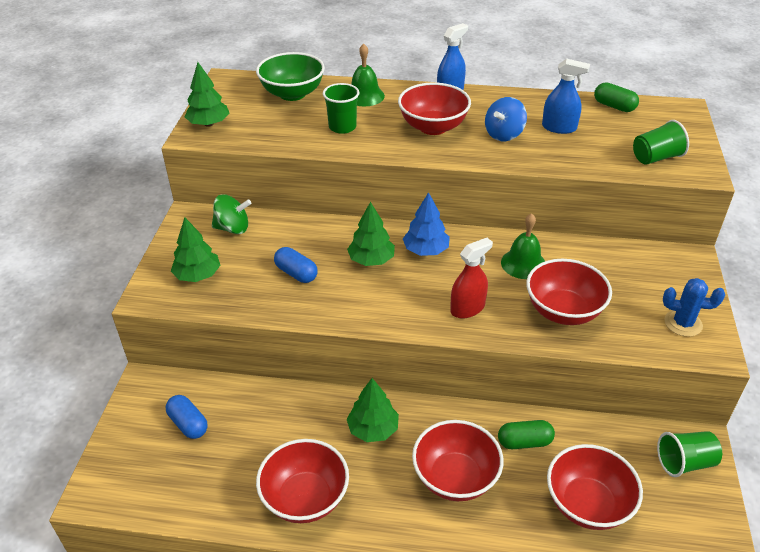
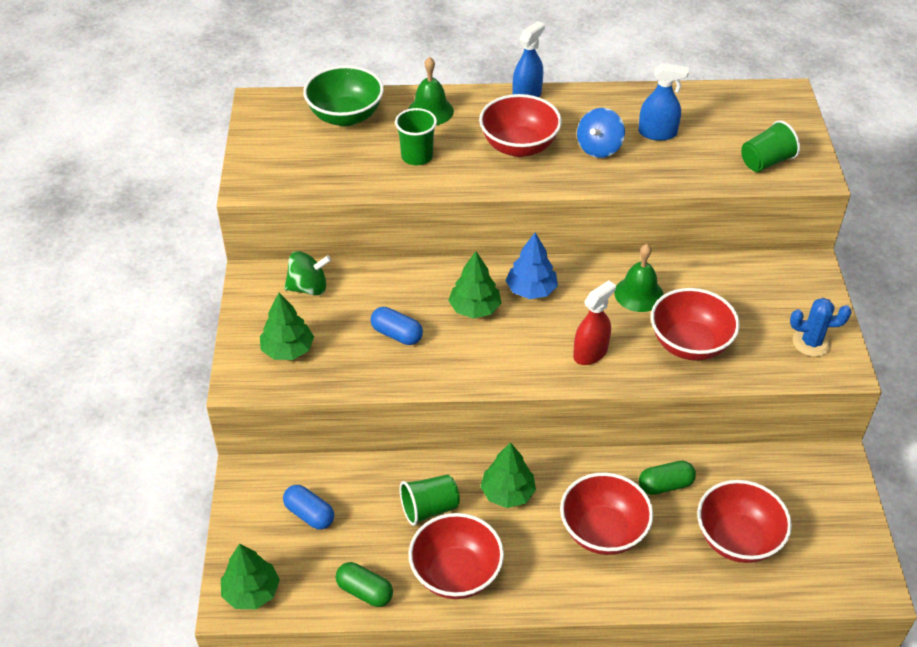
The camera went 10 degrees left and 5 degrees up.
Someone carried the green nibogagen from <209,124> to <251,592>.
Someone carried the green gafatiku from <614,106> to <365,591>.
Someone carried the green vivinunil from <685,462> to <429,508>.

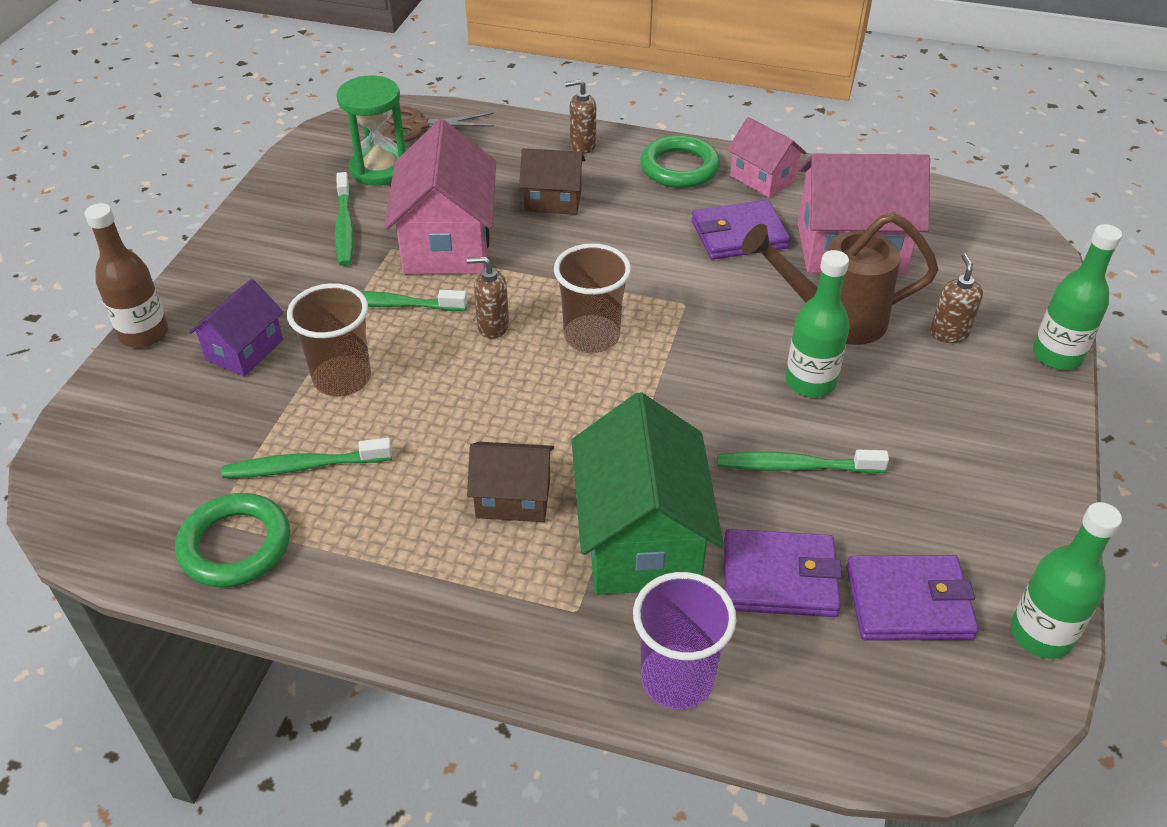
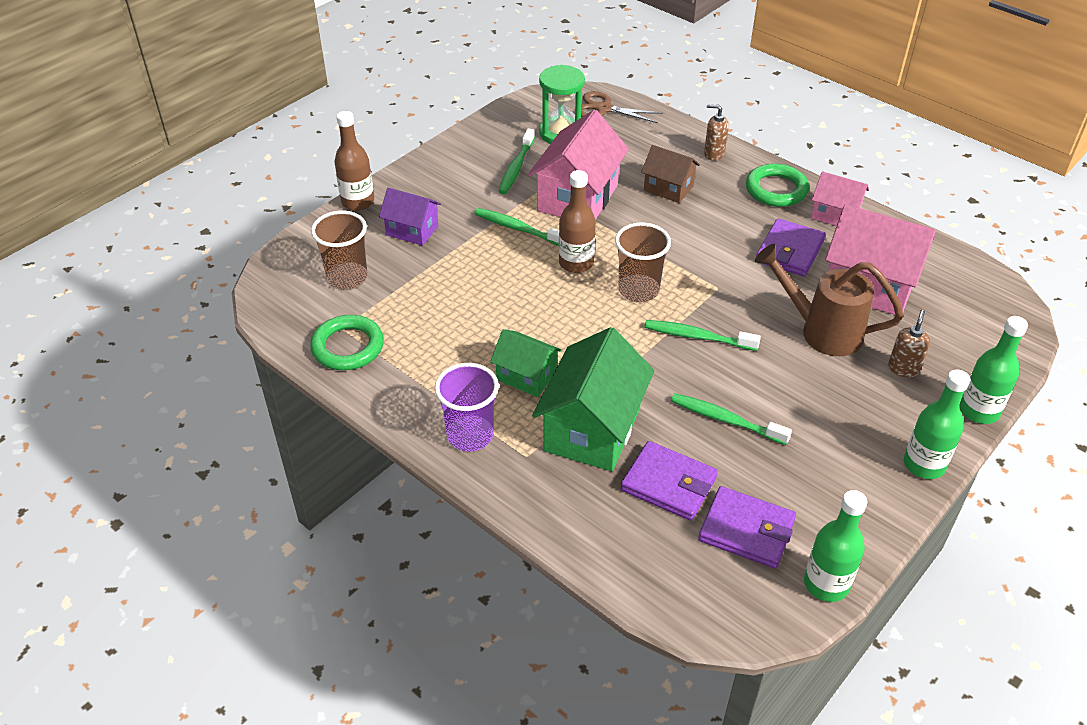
The camera went 25 degrees right and 0 degrees up.
Someone rotated the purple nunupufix at <245,350> by 60 degrees clockwise.
Someone carried the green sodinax from <304,466> to <697,337>.
Someone carried the brown vivinunil from <342,379> to <347,278>.
Someone swapped the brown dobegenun at <493,326> for the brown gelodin at <576,263>.
Someone repainted the brown nunupufix at <513,498>, which became the green nunupufix at <526,376>.
Someone carried the purple vivinunil from <677,679> to <470,435>.
Someone rotated the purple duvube at <739,235> by 75 degrees counterclockwise.
Someone rotated the pink nunupufix at <762,178> by 45 degrees counterclockwise.
Someone carried the green gelodin from <810,382> to <924,465>.

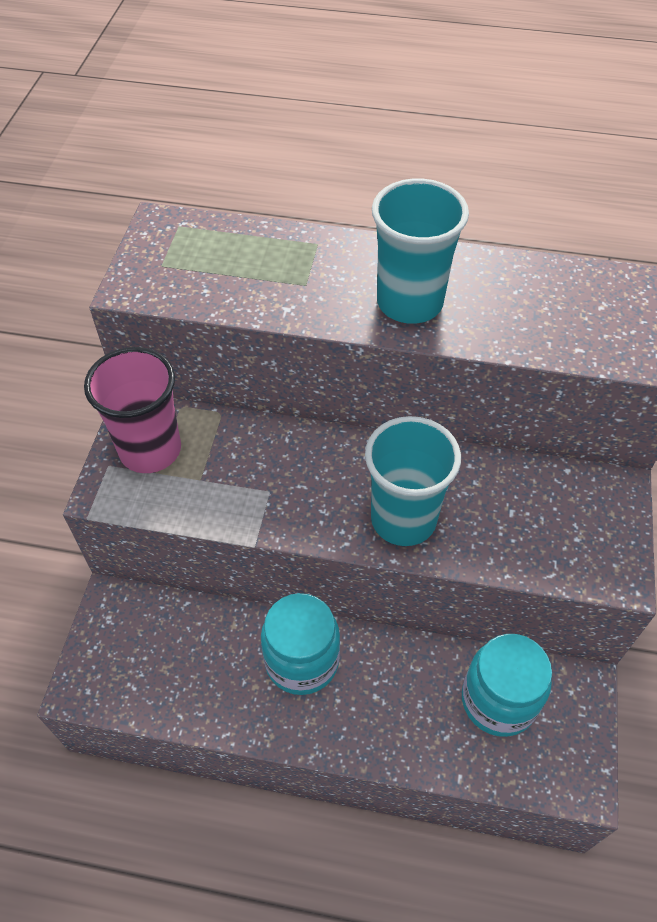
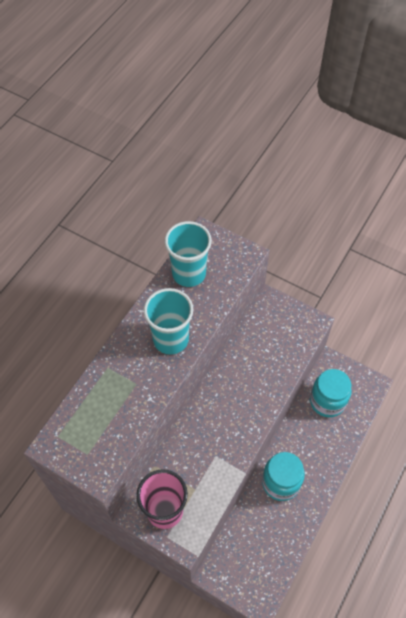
The camera went 70 degrees left and 5 degrees up.
Someone carried the turquoise vivinunil from <403,519> to <189,273>.

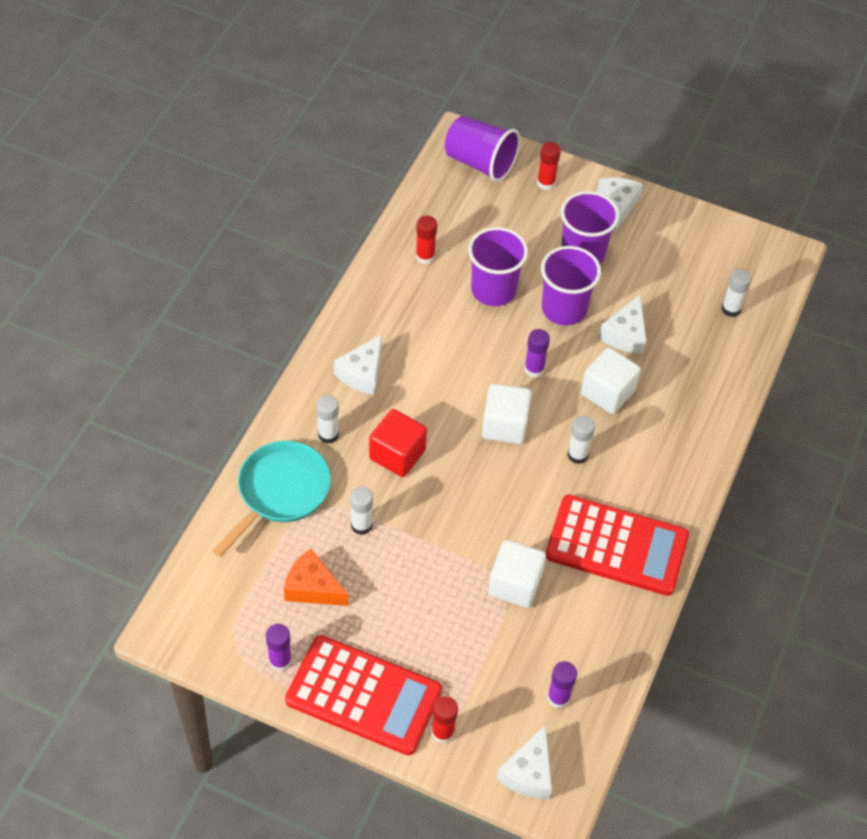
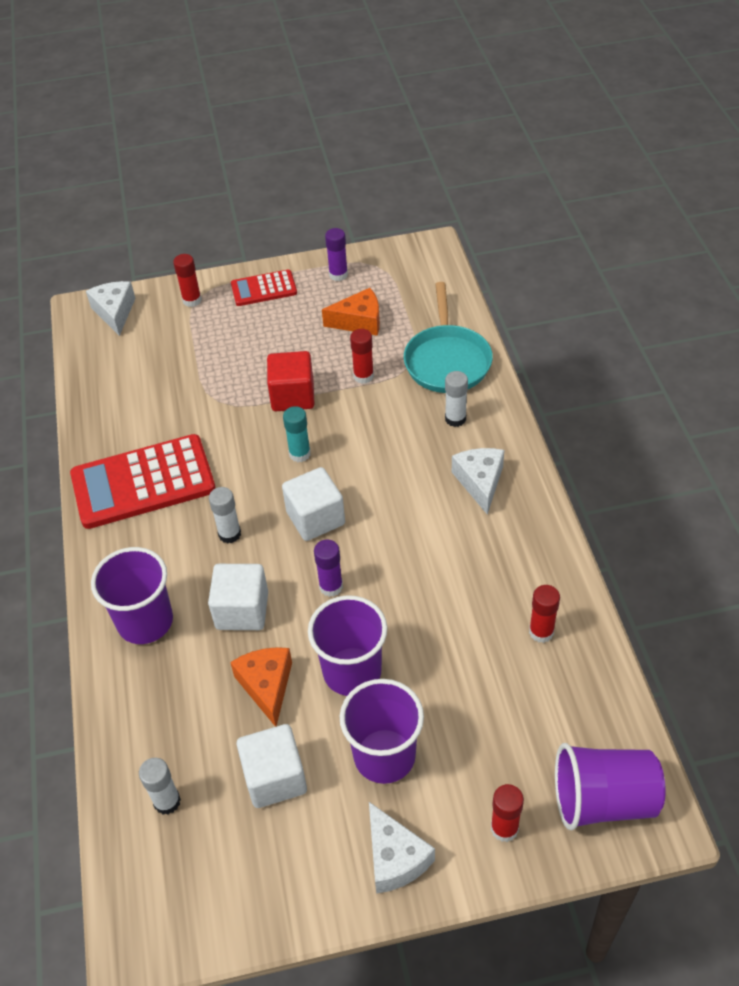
The camera went 150 degrees right and 5 degrees down.
Someone scaled the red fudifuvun at <363,695> by 0.54.
Someone repainted the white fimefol at <361,525>, which became the red fimefol at <363,376>.
Someone carried the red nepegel from <397,454> to <292,396>.
Someone carried the purple vivinunil from <493,290> to <145,621>.
Someone carried the white nepegel from <515,584> to <275,778>.
Someone took away the purple fimefol at <558,698>.
Someone repainted the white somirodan at <625,334>, which became the orange somirodan at <267,686>.
Someone put down the turquoise fimefol at <299,454>.

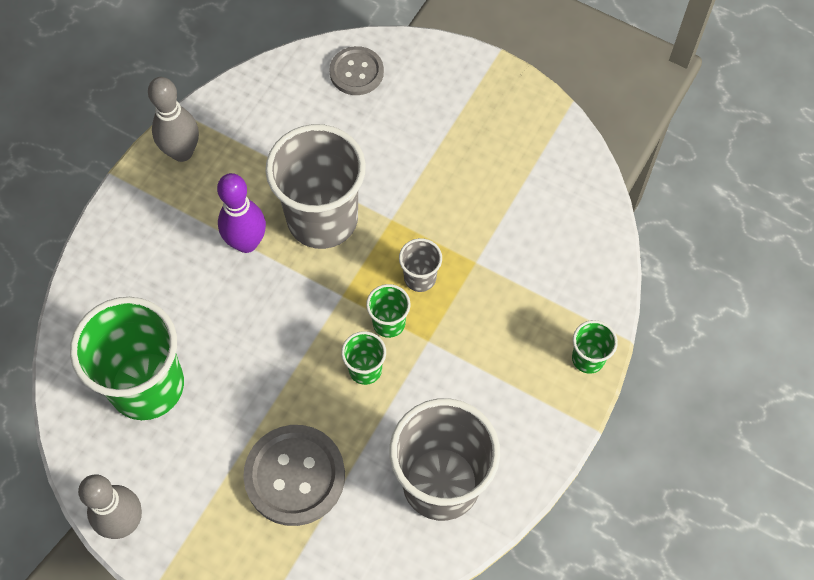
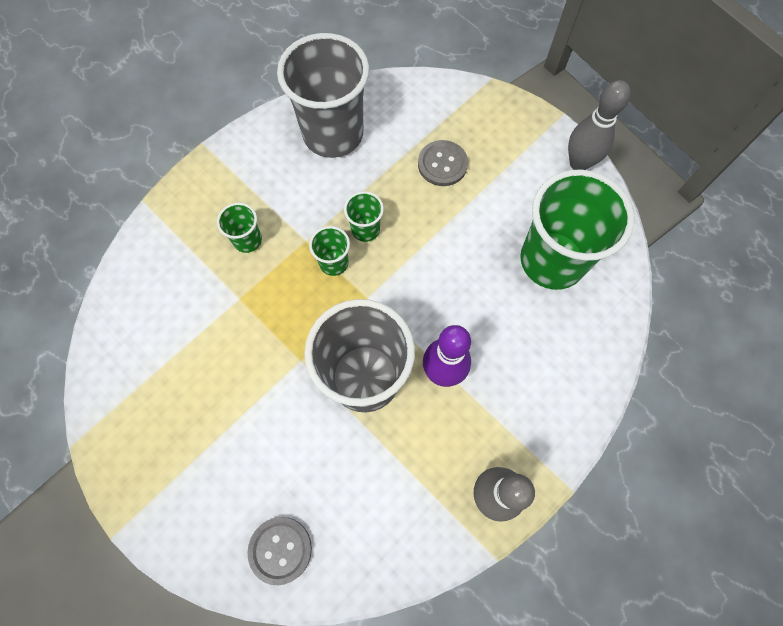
The camera went 165 degrees left and 5 degrees up.
Someone scaled the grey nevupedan at <295,476> by 0.62.
Someone took away the grey vivinunil at <420,278>.
Someone carried the green vivinunil from <588,358> to <247,240>.

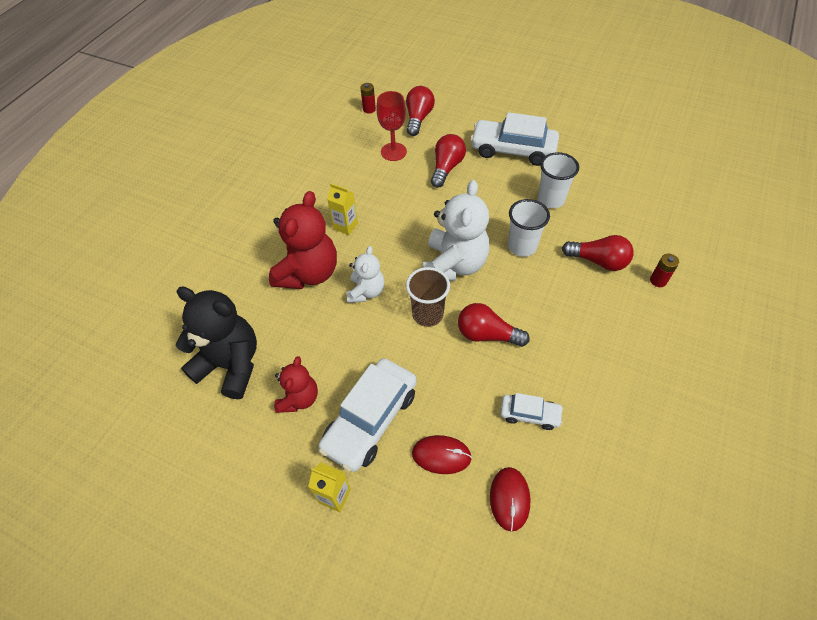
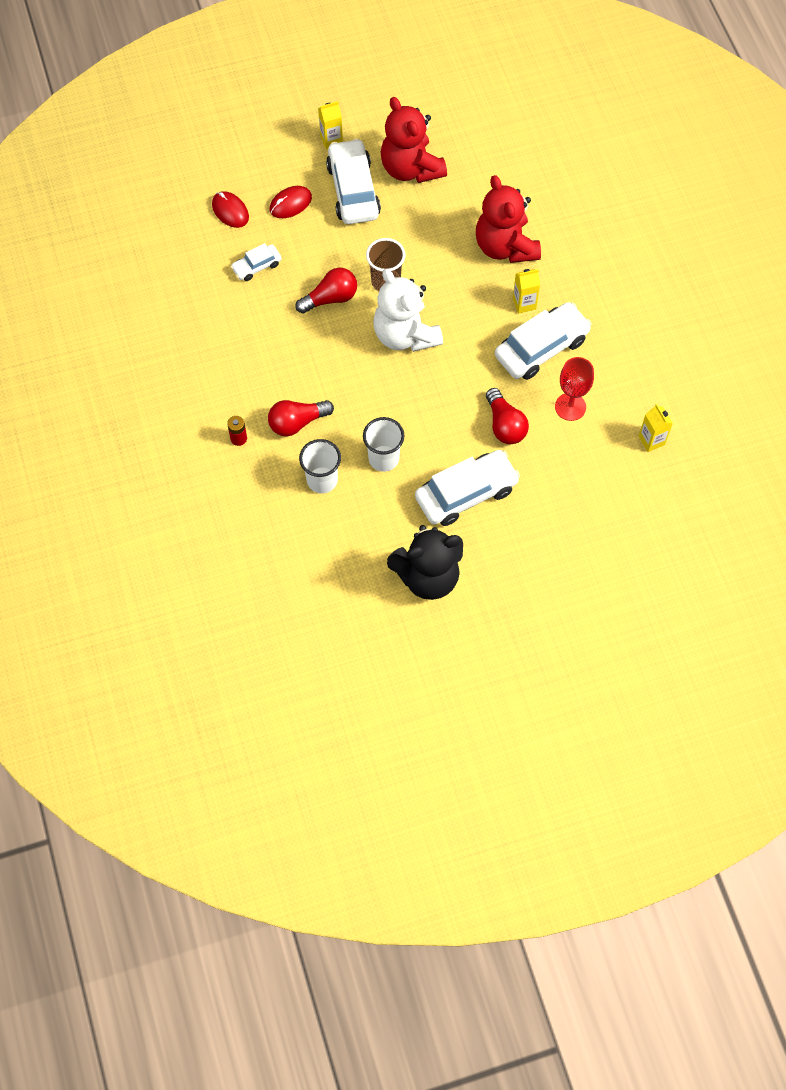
The camera went 135 degrees right and 10 degrees up.
Someone carried the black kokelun from <231,365> to <428,576>.
Someone scaled the red kokelun at <299,398> by 1.73.
Someone took away the white kokelun at <366,291>.
Someone swapped the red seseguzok at <369,109> for the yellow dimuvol at <651,440>.
Someone took away the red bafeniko at <418,118>.
Someone carried the white vivinunil from <522,246> to <322,480>.
Someone put down the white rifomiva at <541,348>.

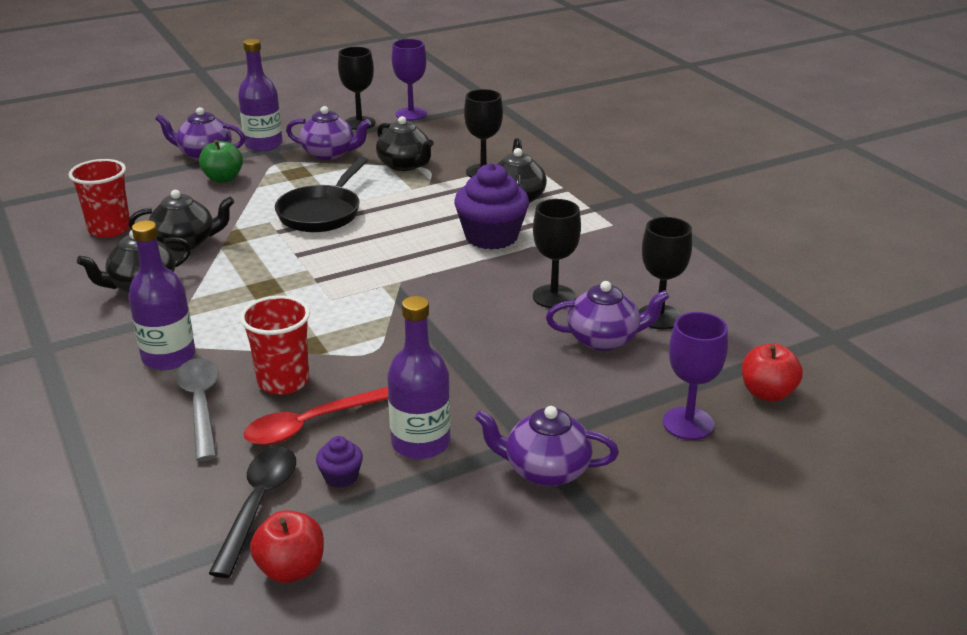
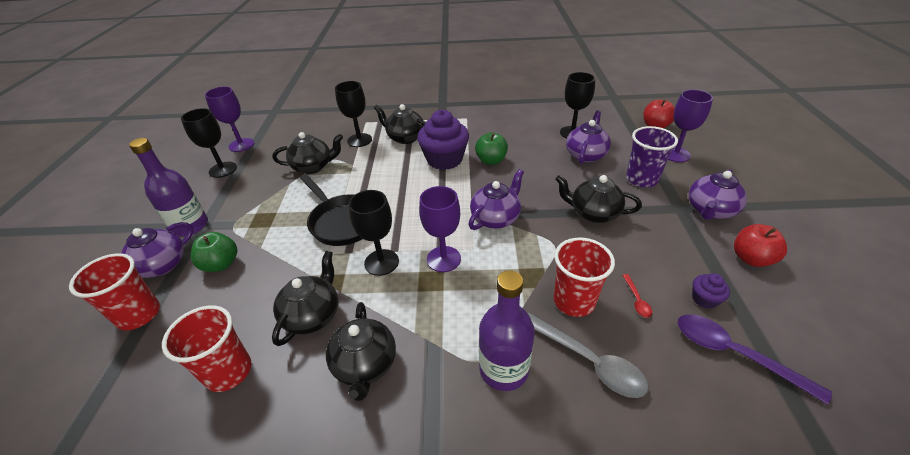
The camera went 60 degrees left and 10 degrees up.
Someone rotated the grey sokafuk at <201,405> by 150 degrees counterclockwise.
Someone repainted the black sokafuk at <259,504>, which became the purple sokafuk at <733,353>.
Someone scaled the red sokafuk at <309,425> by 0.47.
Someone carried the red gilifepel from <291,569> to <751,258>.
Someone carried the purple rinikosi from <330,154> to <496,218>.
Someone took away the purple gelodin at <420,443>.
Someone carried the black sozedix from <554,297> to <381,262>.
Someone put down the red vivinunil at <139,315>.
Someone put down the purple sozedix at <443,259>.
Someone put down the green gilifepel at <491,160>.
Someone put down the black rinikosi at <593,213>.
Someone put down the purple vivinunil at <641,179>.

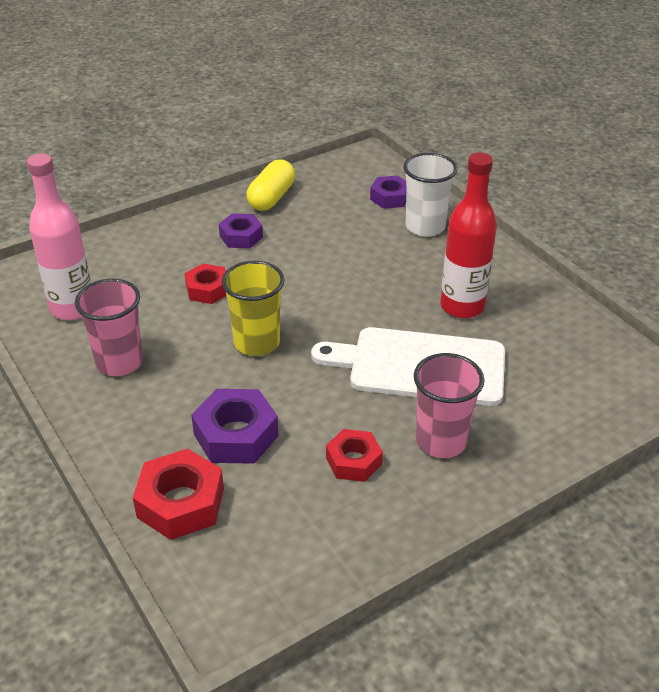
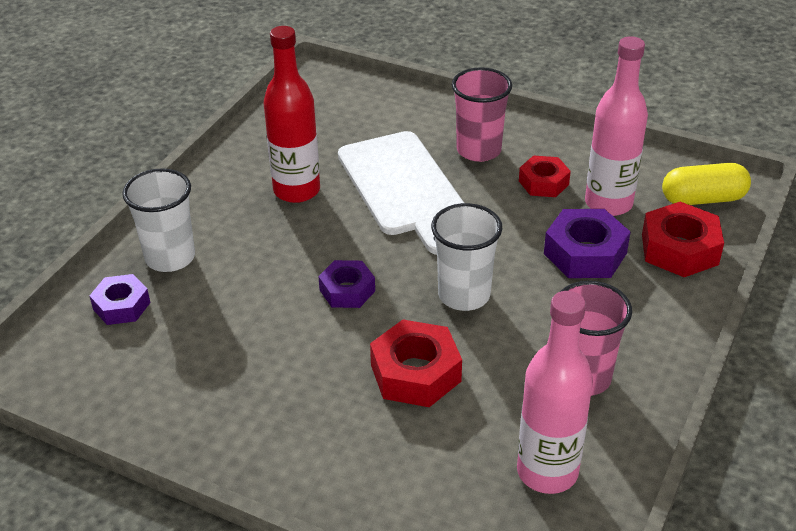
The camera went 120 degrees left and 0 degrees up.
Someone scaled the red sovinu at <207,289> by 1.54.
Someone carried the purple sovinu from <241,236> to <347,290>.
Someone repainted the yellow vivinunil at <257,343>, which became the white vivinunil at <464,295>.
Someone carried the yellow gafatiku from <271,198> to <703,199>.
Someone put down the pink gelodin at <608,203>.

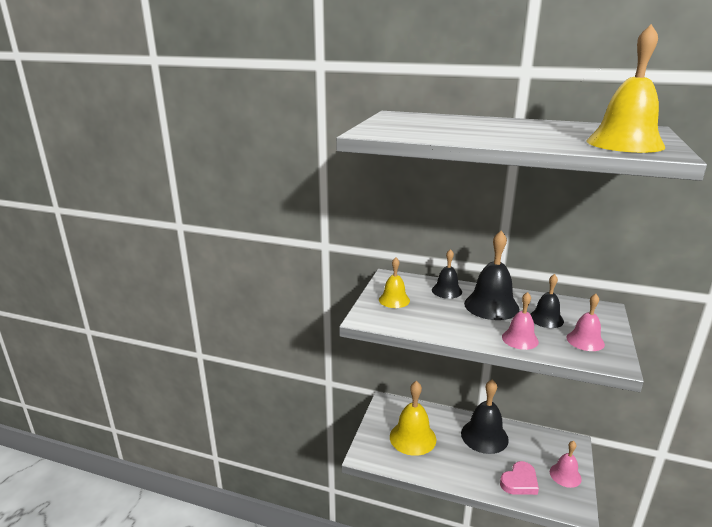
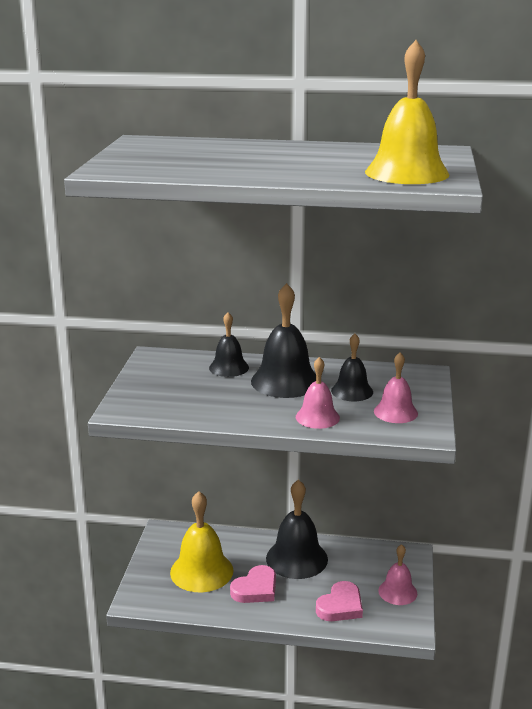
The camera went 10 degrees left and 0 degrees up.
Someone took away the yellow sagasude at <394,300>.
Someone put down the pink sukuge at <256,589>.

